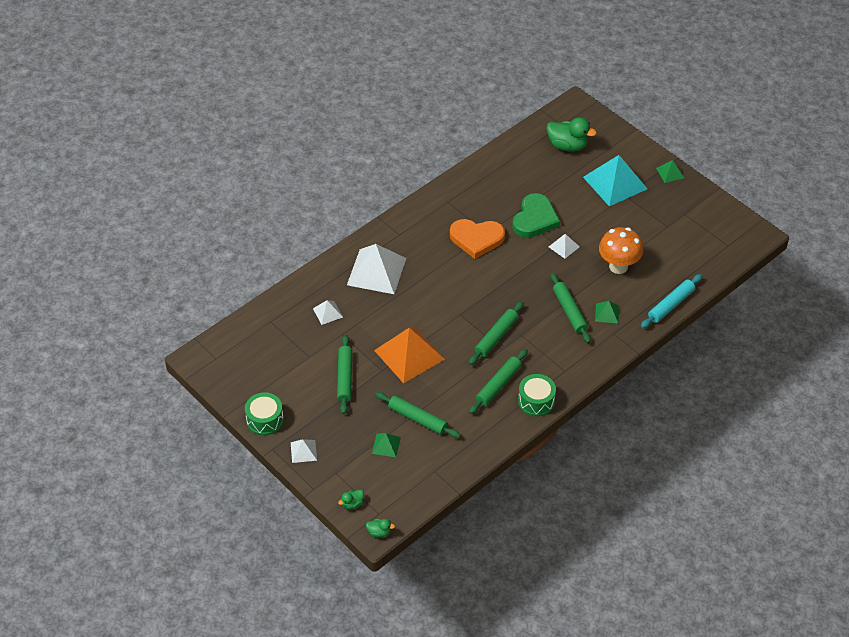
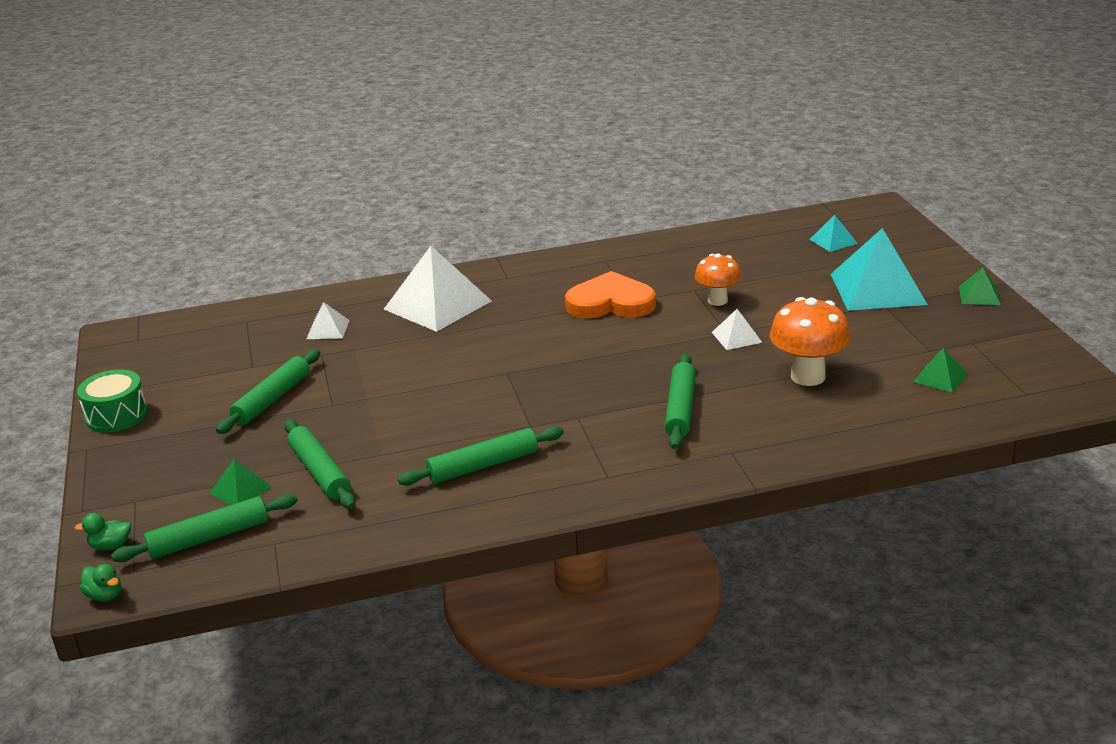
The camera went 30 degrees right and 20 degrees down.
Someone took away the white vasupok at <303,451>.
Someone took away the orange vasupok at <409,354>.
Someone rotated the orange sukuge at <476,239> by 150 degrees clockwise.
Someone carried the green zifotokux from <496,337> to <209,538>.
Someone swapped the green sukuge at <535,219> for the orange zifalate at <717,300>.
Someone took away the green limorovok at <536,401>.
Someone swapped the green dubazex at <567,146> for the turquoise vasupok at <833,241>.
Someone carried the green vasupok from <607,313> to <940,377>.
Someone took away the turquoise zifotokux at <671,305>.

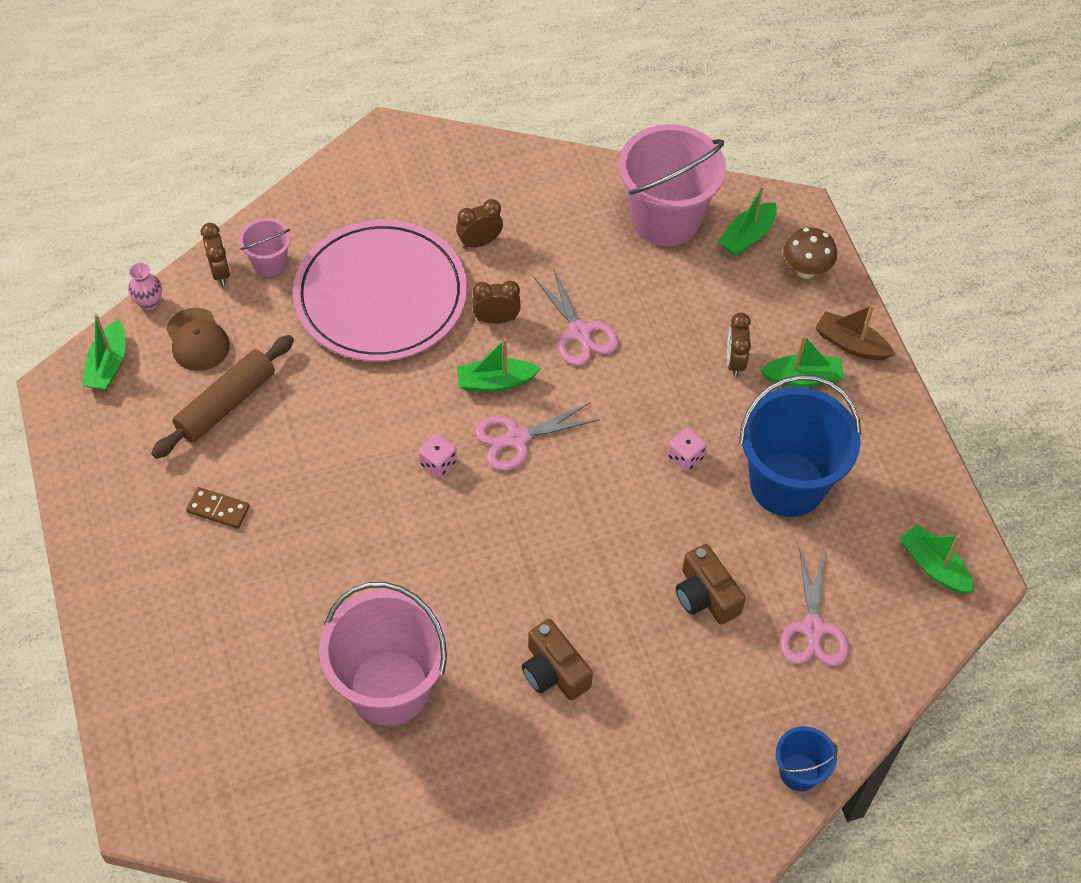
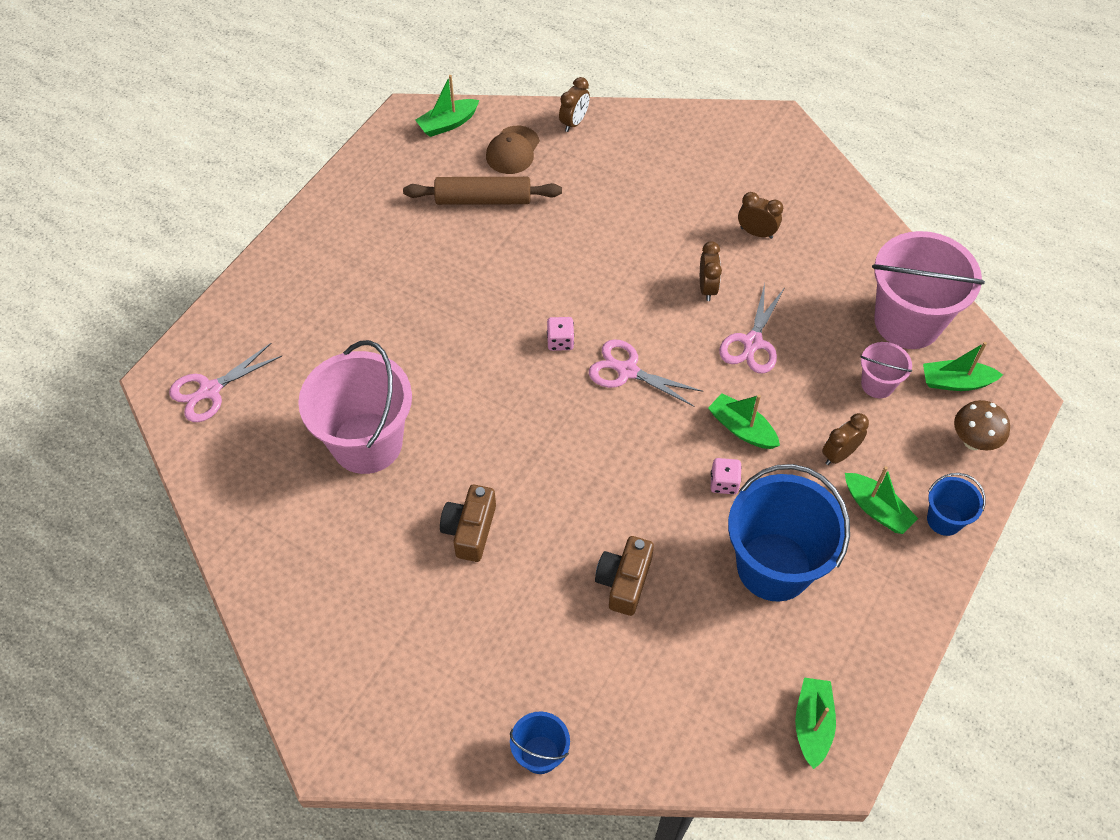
The camera went 50 degrees right and 0 degrees up.
Someone took away the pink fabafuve at <149,302>.
Someone took away the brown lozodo at <218,509>.
Someone carried the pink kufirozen from <270,263> to <877,384>.
Someone took away the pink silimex at <381,295>.
Someone carried the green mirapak from <495,382> to <742,428>.
Someone rotated the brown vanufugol at <496,319> by 45 degrees clockwise.
Someone carried the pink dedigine from <813,628> to <210,390>.
Someone swapped the brown mirapak at <851,344> for the blue kufirozen at <944,520>.

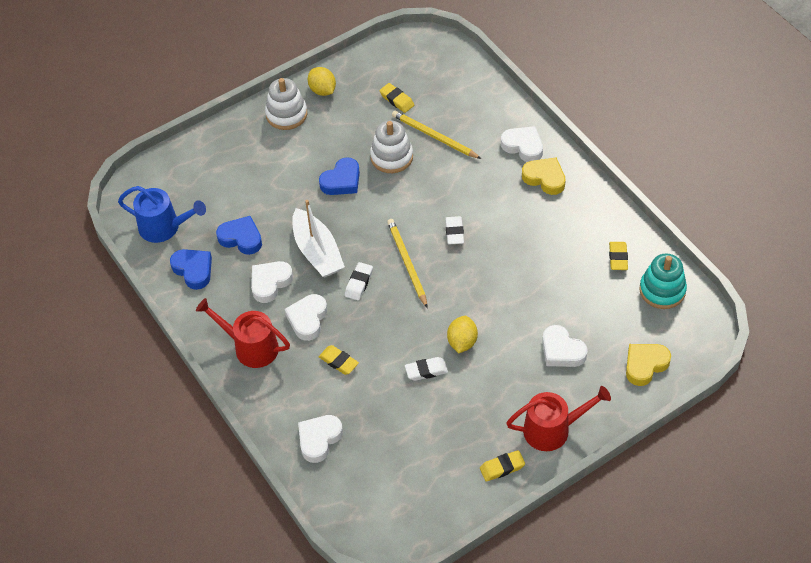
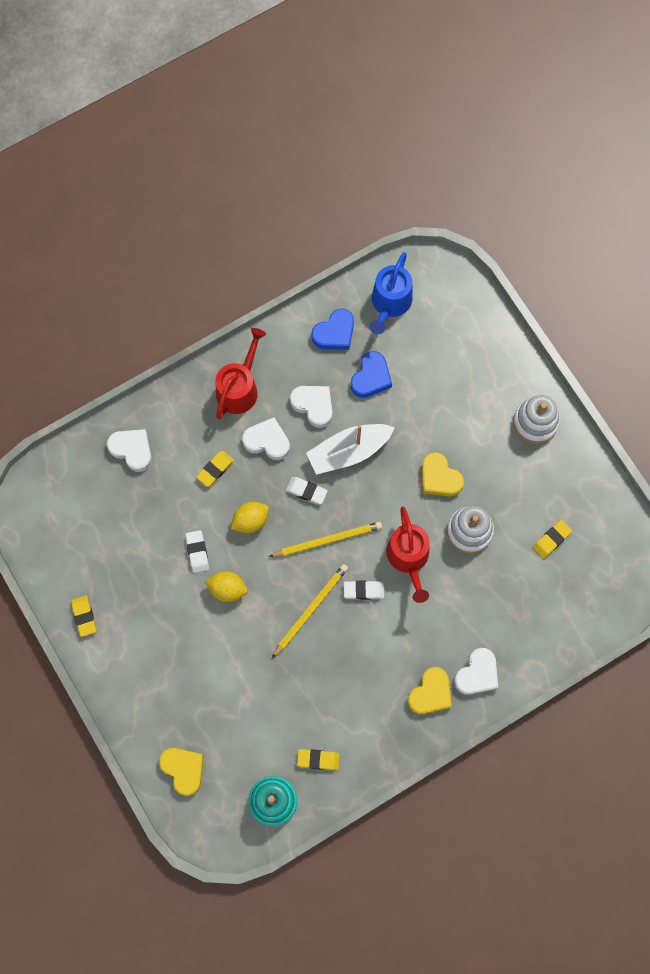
The camera went 90 degrees right and 20 degrees up.
Someone carried the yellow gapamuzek from <322,90> to <250,520>.
Someone repainted the blue sukuge at <342,181>, which became the yellow sukuge at <439,478>.
Someone carried the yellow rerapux from <434,136> to <311,609>.
Someone carried the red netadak from <552,429> to <409,558>.
Someone took away the white sukuge at <562,351>.

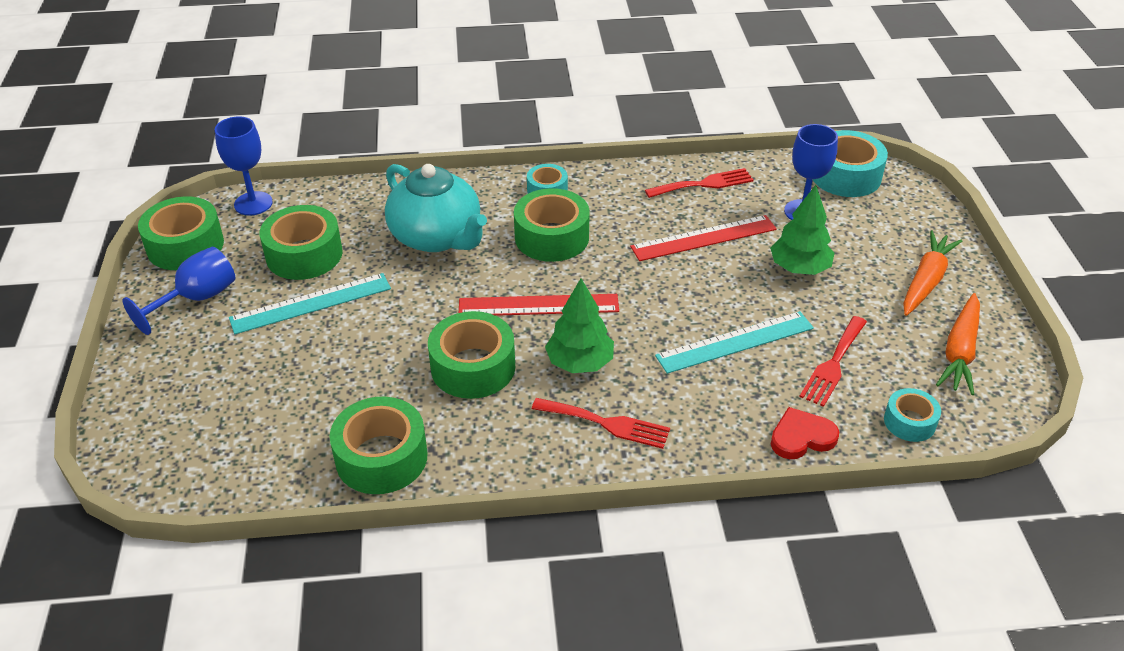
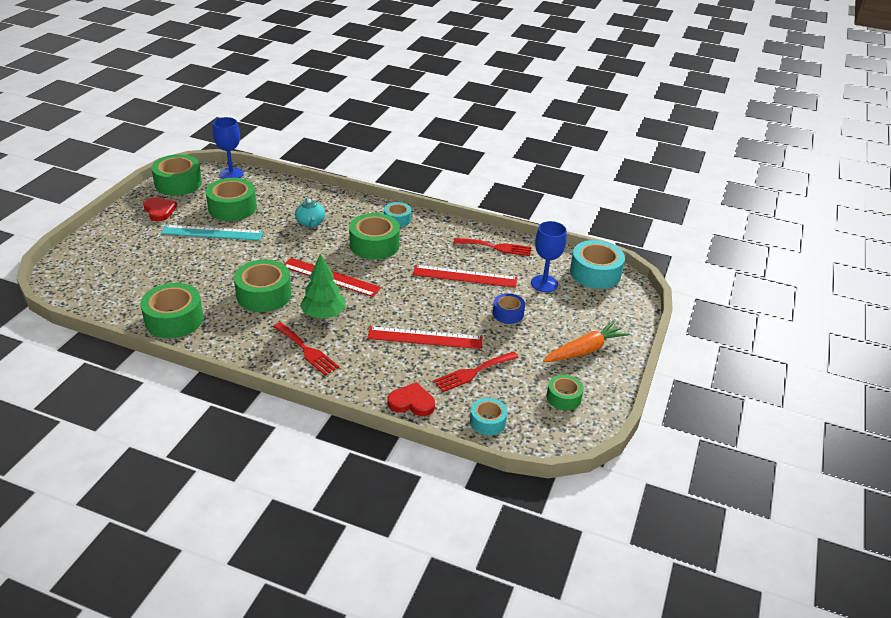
The camera went 25 degrees right and 5 degrees down.
Someone swapped the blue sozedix at <197,299> for the red sukuge at <159,211>.
Someone scaled the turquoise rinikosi at <437,237> by 0.49.
Someone repainted the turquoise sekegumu at <735,342>, which became the red sekegumu at <425,338>.
Someone swapped the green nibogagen at <799,268> for the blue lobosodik at <508,313>.
Someone swapped the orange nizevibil at <960,352> for the green lobosodik at <563,397>.

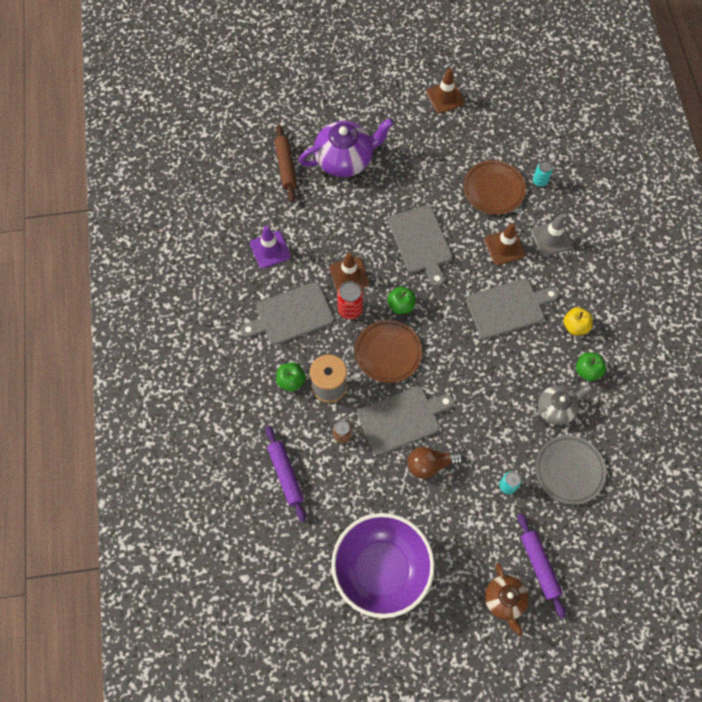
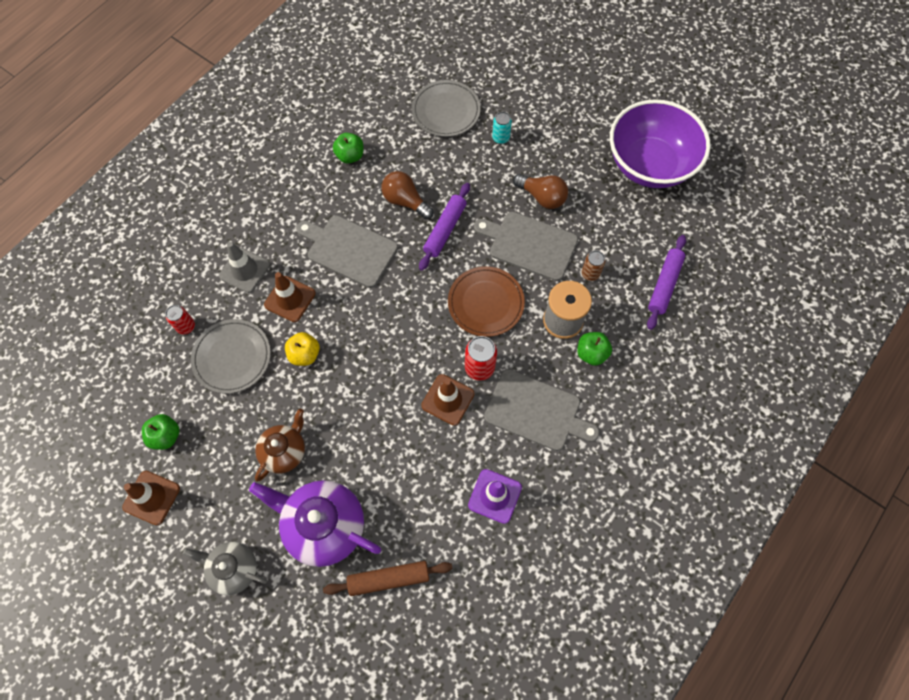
The camera went 135 degrees left and 0 degrees up.
Someone rotated the brown zifotokux at <285,166> by 45 degrees clockwise.
Someone carried the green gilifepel from <401,305> to <166,436>.
Someone took away the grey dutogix at <421,242>.
Someone repainted the brown silimex at <493,189>, which became the grey silimex at <232,357>.
Someone carried the brown rinikosi from <504,600> to <284,451>.
Someone carried the purple zifotokux from <539,565> to <445,230>.
Someone carried the grey rinikosi from <556,408> to <233,569>.
Someone repainted the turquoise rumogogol at <539,181>, which became the red rumogogol at <186,326>.
Someone carried the yellow gilifepel from <575,326> to <304,354>.
Someone put down the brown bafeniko at <405,201>.

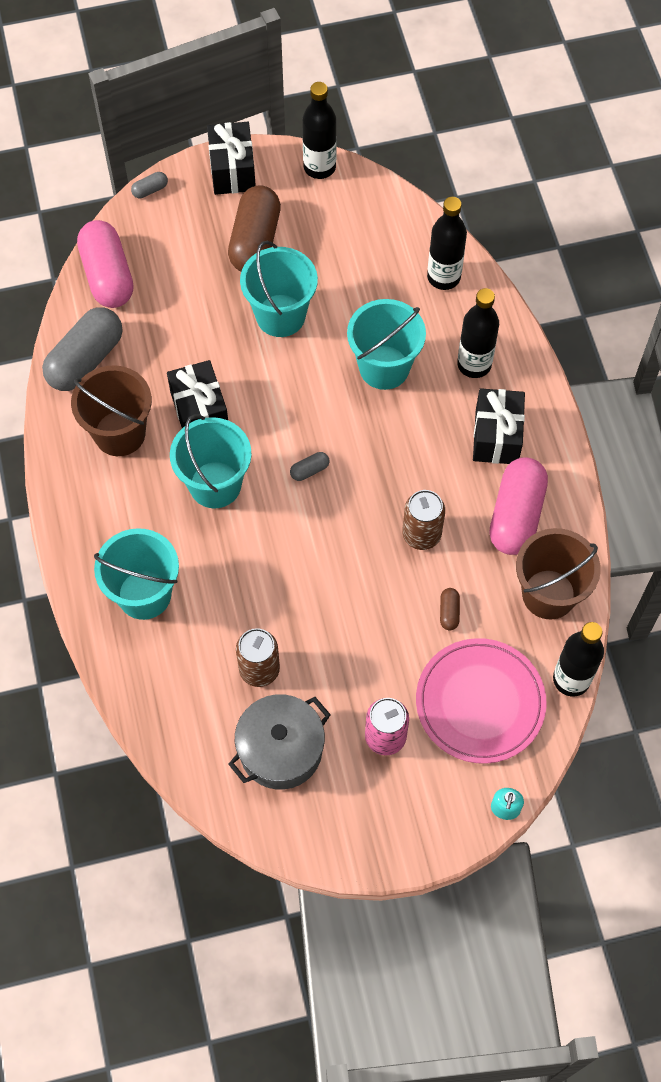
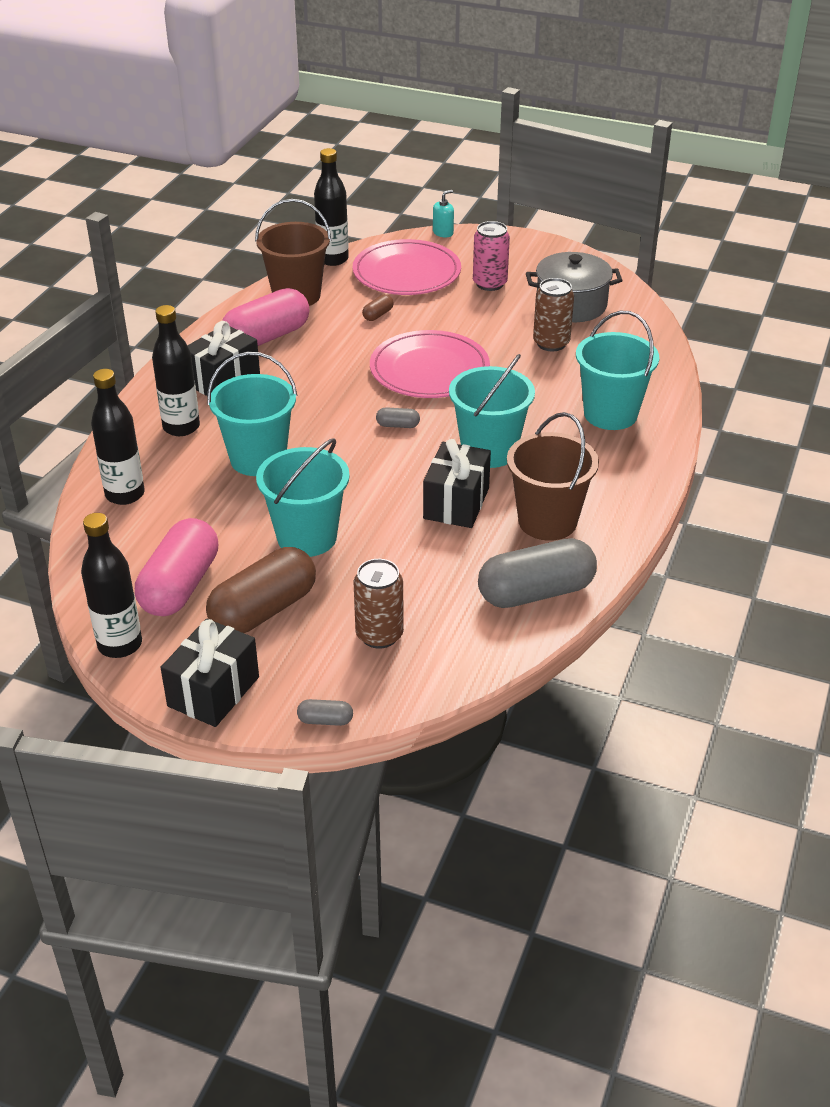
The camera went 145 degrees left and 25 degrees down.
Someone carried the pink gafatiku from <107,275> to <180,586>.
Someone carried the brown rumogogol from <421,534> to <379,635>.
Someone put down the pink silimex at <429,370>.

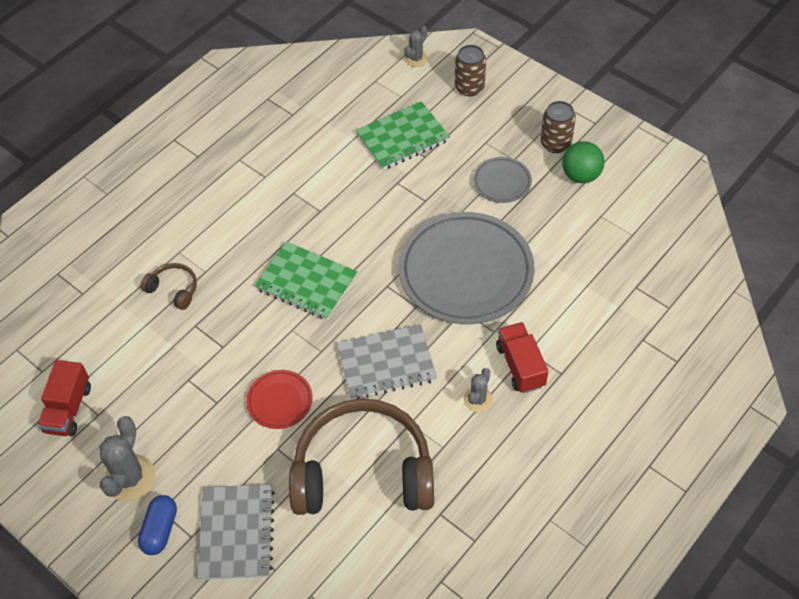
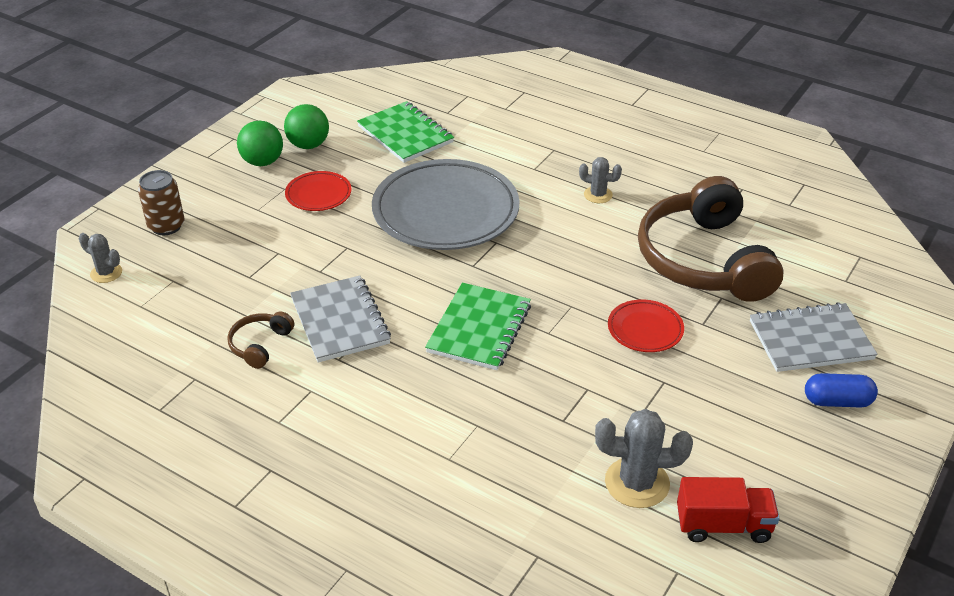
The camera went 100 degrees left and 15 degrees down.
Someone carried the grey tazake from <130,478> to <637,483>.
Someone carried the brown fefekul from <173,289> to <260,345>.
Someone carried the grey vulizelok from <386,363> to <340,321>.
Someone carried the green vulizelok from <402,137> to <405,134>.
Someone repainted the grey silimex at <502,182>, which became the red silimex at <318,194>.
Someone took away the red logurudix at <520,366>.
Someone swapped the brown rumogogol at <555,144> for the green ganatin at <262,162>.

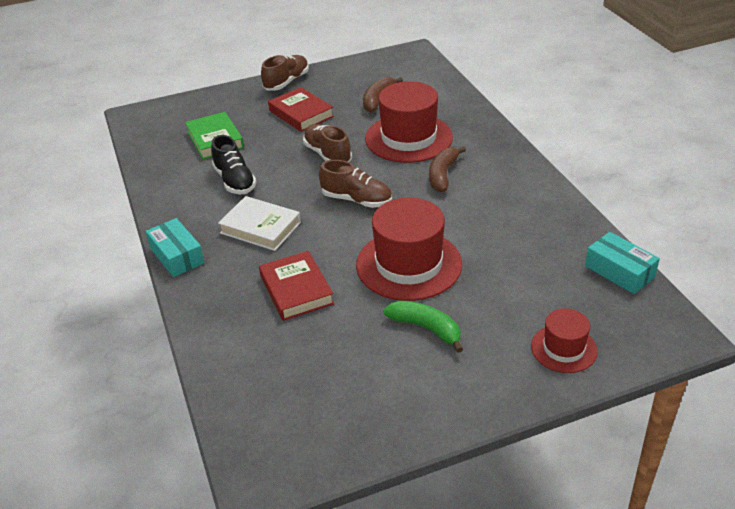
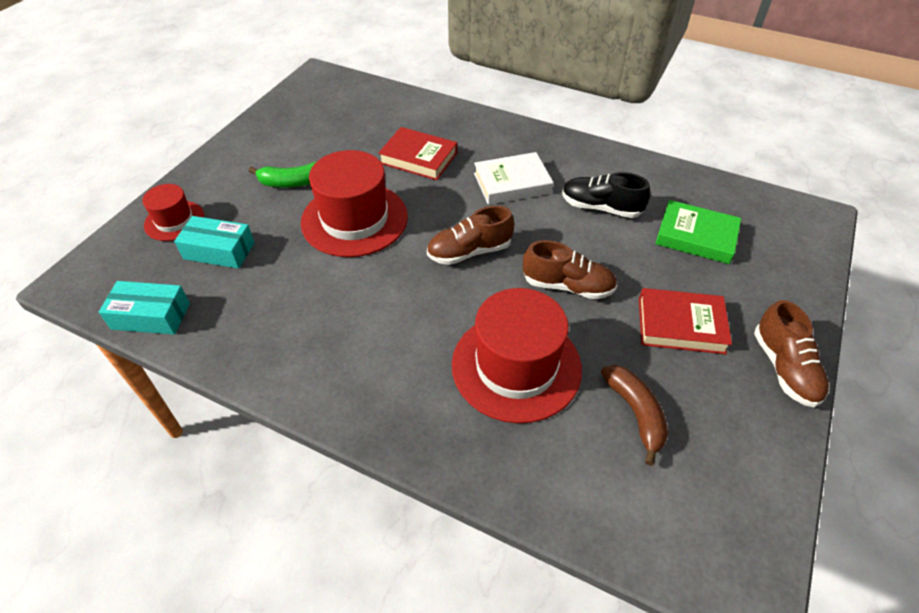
The camera went 135 degrees right and 10 degrees up.
Someone carried the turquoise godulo from <177,256> to <219,251>.
Someone took away the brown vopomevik at <443,175>.

